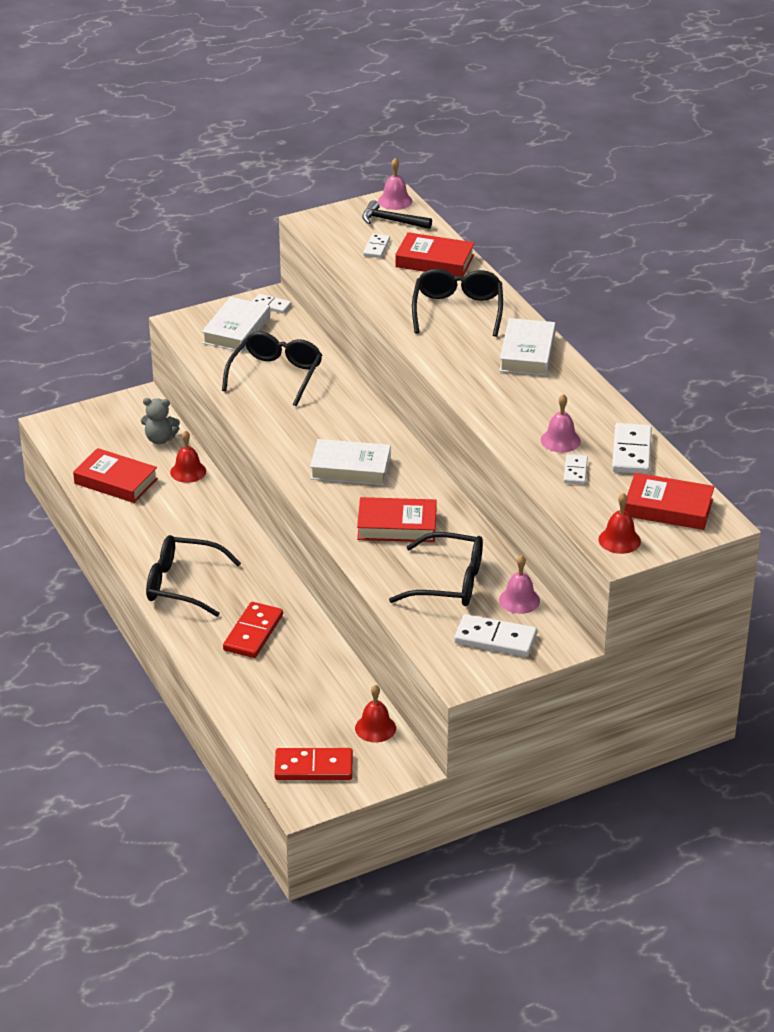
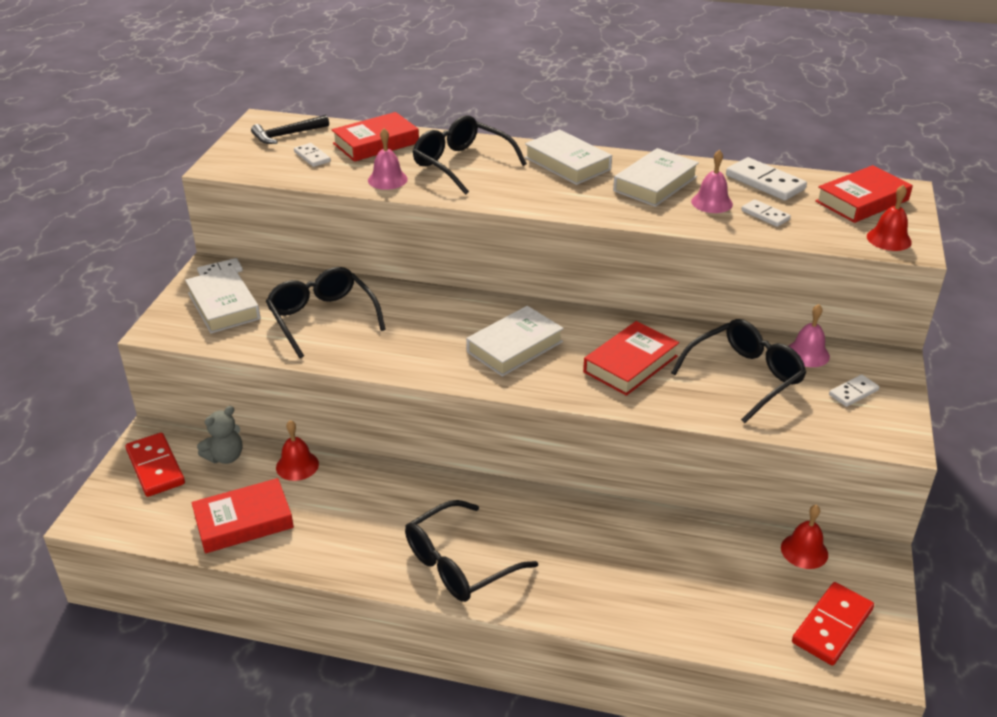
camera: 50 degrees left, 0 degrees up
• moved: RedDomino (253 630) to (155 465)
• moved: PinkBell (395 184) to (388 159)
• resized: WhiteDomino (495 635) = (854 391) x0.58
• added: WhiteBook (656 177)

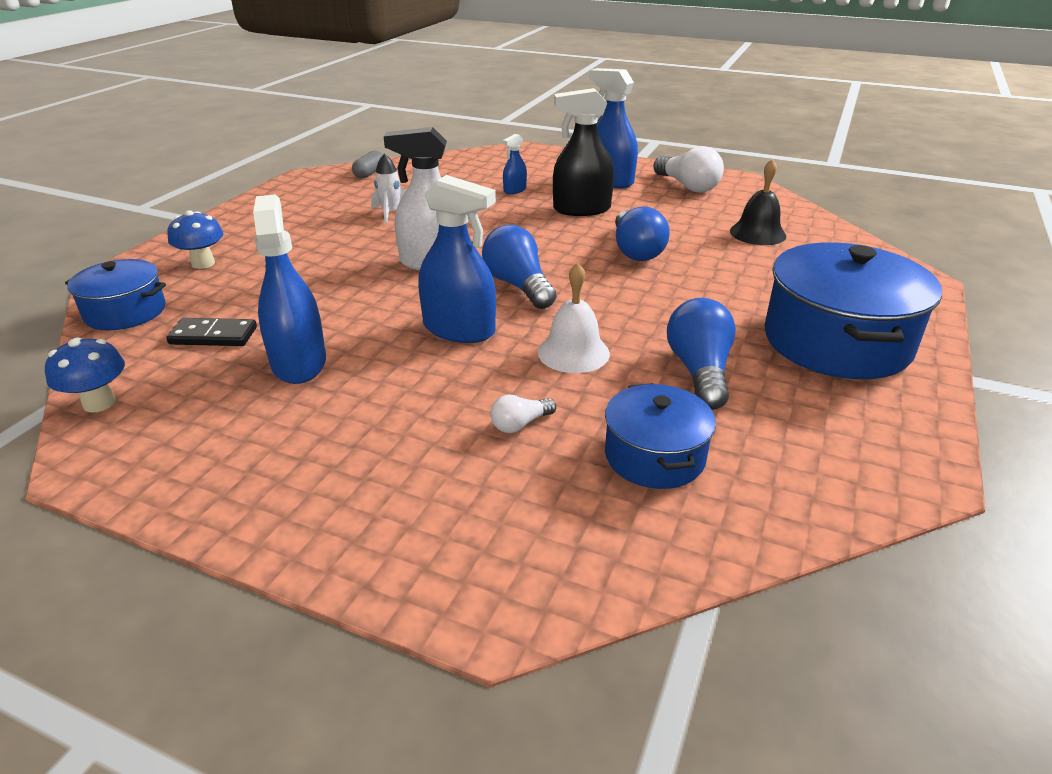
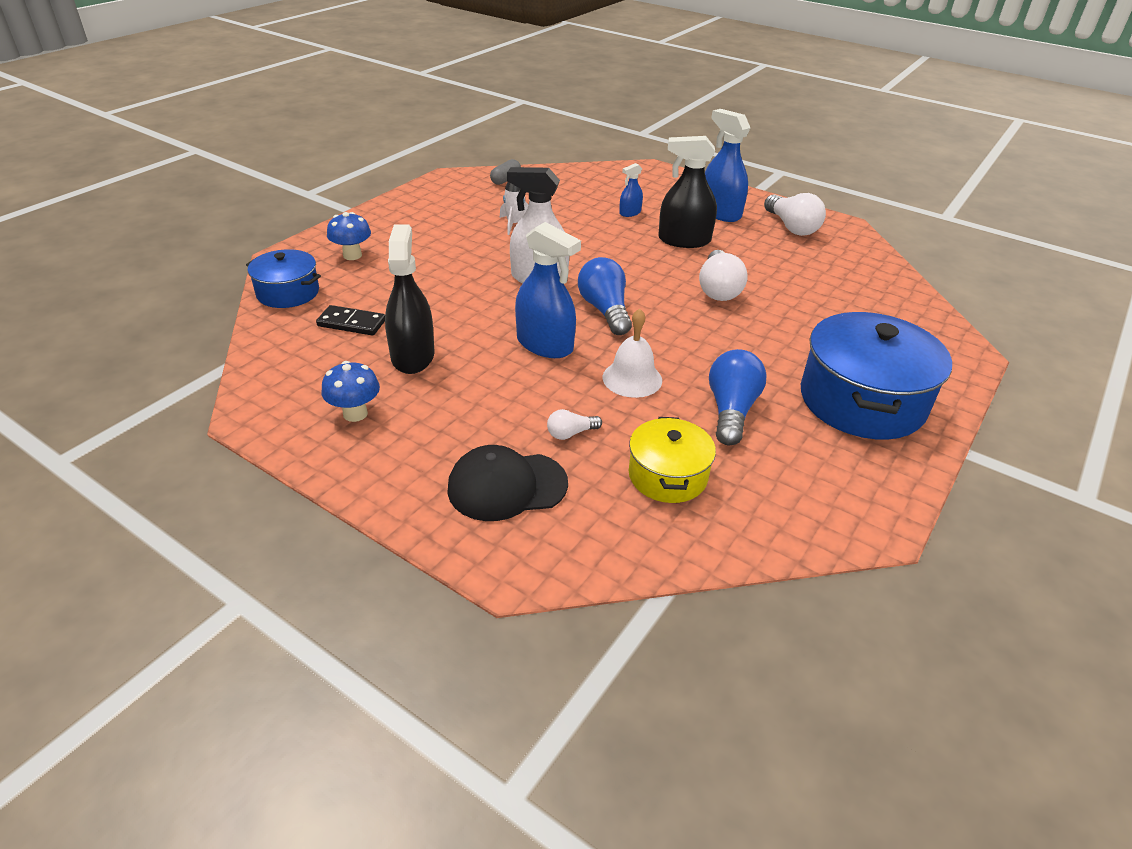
camera: 10 degrees right, 5 degrees up
• moved: BlueMushroom (85 375) to (351 391)
• recoloured: BlueSprayBottle (289 289) to BlackSprayBottle (409 299)
• recoloured: BluePot (660 436) to YellowPot (672 460)
• recoloured: BlueLightBulb (642 234) to WhiteLightBulb (723 275)
• removed: BlackBell (758 202)
• added: BlackCap (507 483)

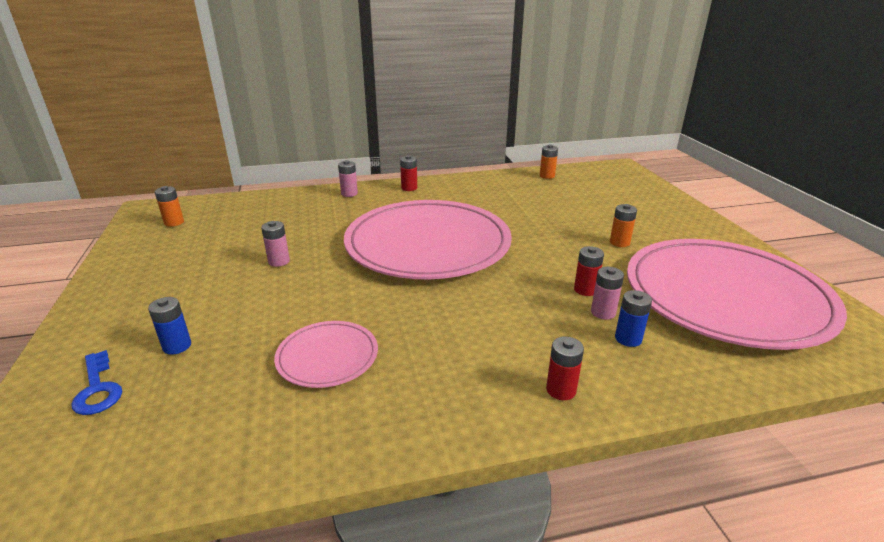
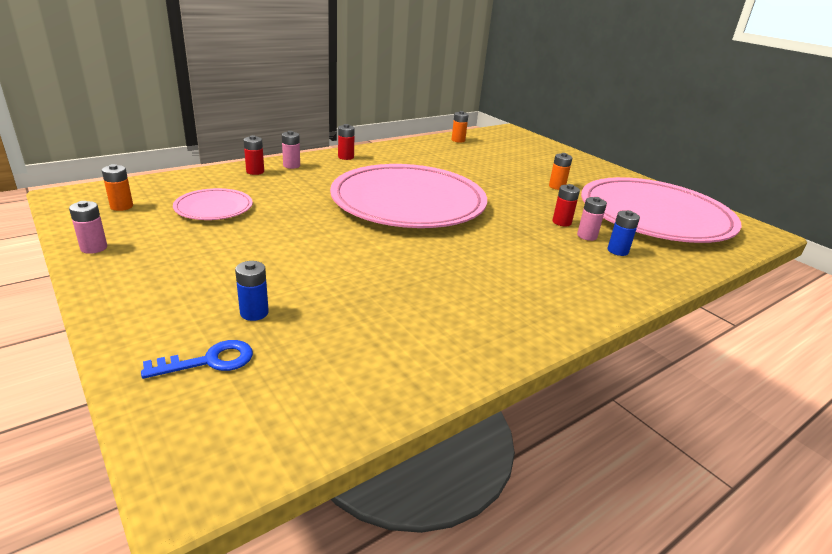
camera: 25 degrees left, 0 degrees up
• turned: BlueKey (96 382) = (197 359) 60 degrees counterclockwise
• moved: PinkBattery (275 244) to (88 227)
• moved: PinkPlate (326 354) to (213 204)
• moved: RedBattery (565 368) to (254 155)

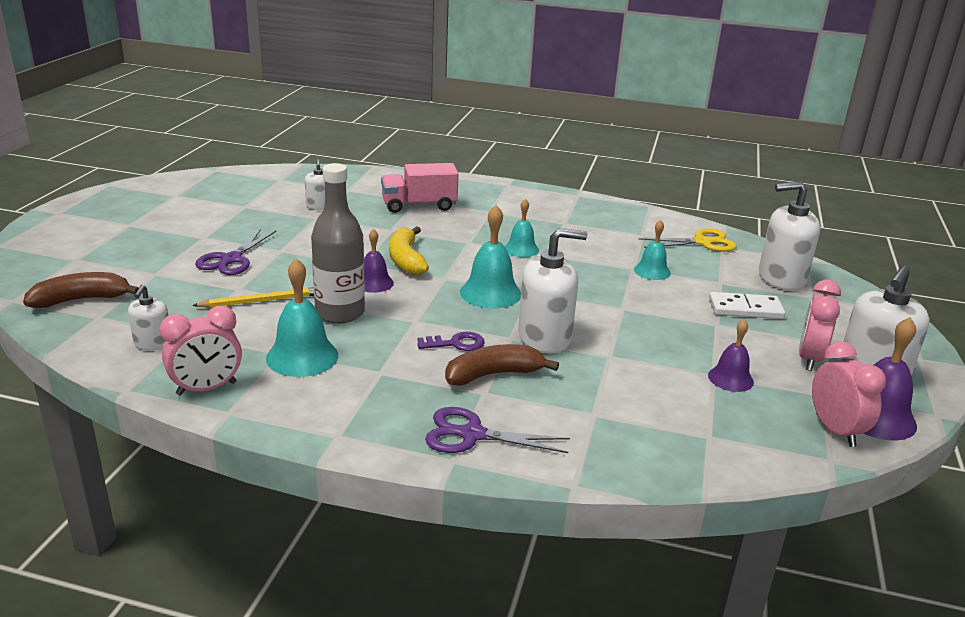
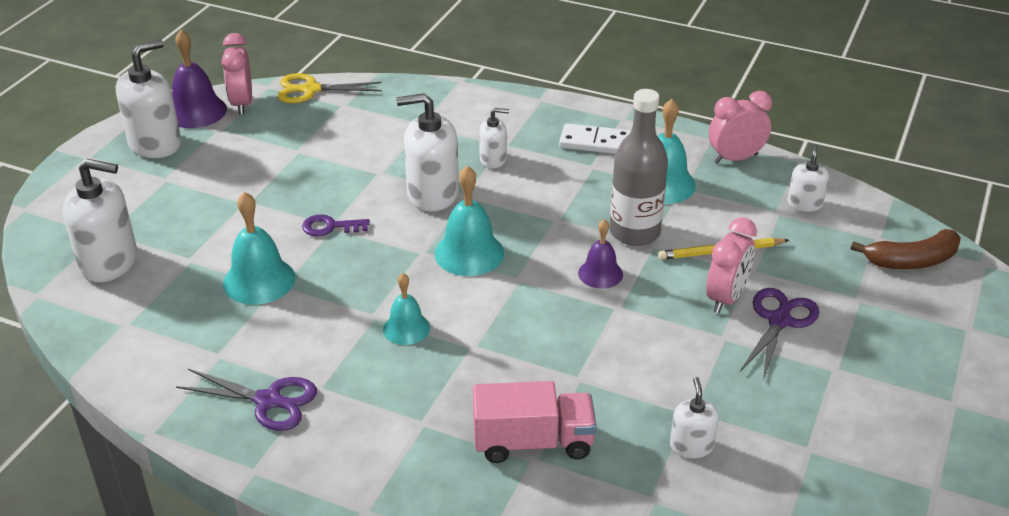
camera: 170 degrees left, 10 degrees up
• removed: YellowBanana (409 250)
• moved: PurpleKey (451 341) to (336 225)
• moved: PurpleScissors (497 430) to (246 400)
• replaced: BrownBanana (502 365) to WhiteSoapDispenser (494 138)
• resized: TurquoiseBell (652 250) = (259 248) x1.58
• moved: YellowScissors (688 240) to (329 88)
• removed: PurpleBell (731 355)
• moved: WhiteDomino (747 305) to (595 138)
• moved: PinkClock (820 325) to (731 265)

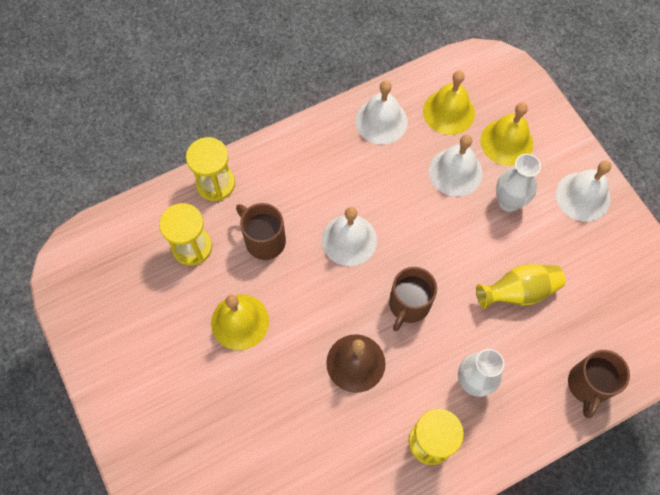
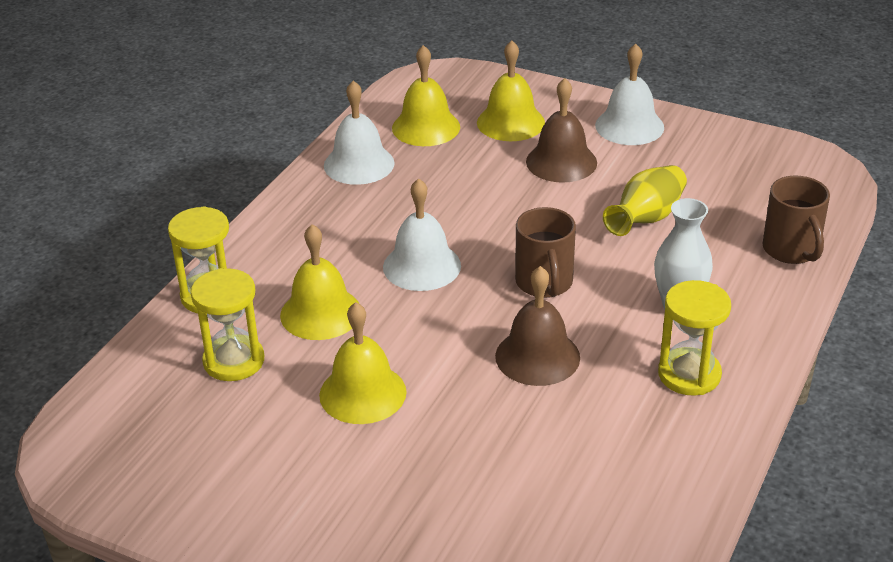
camera: 35 degrees left, 30 degrees down
• replaced: BrownMug (261 231) to YellowBell (319 282)
• removed: WhiteBell (456 166)
• replaced: WhiteVase (518 183) to BrownBell (561 130)

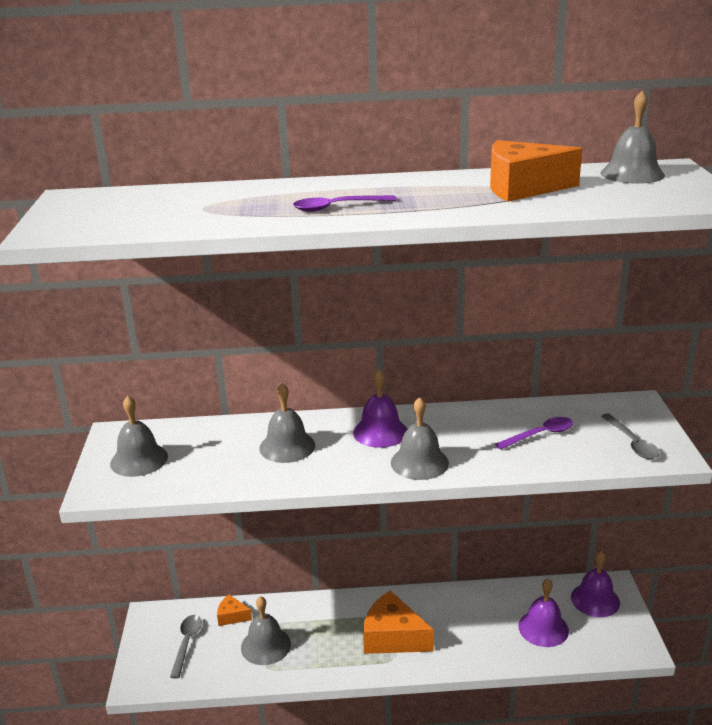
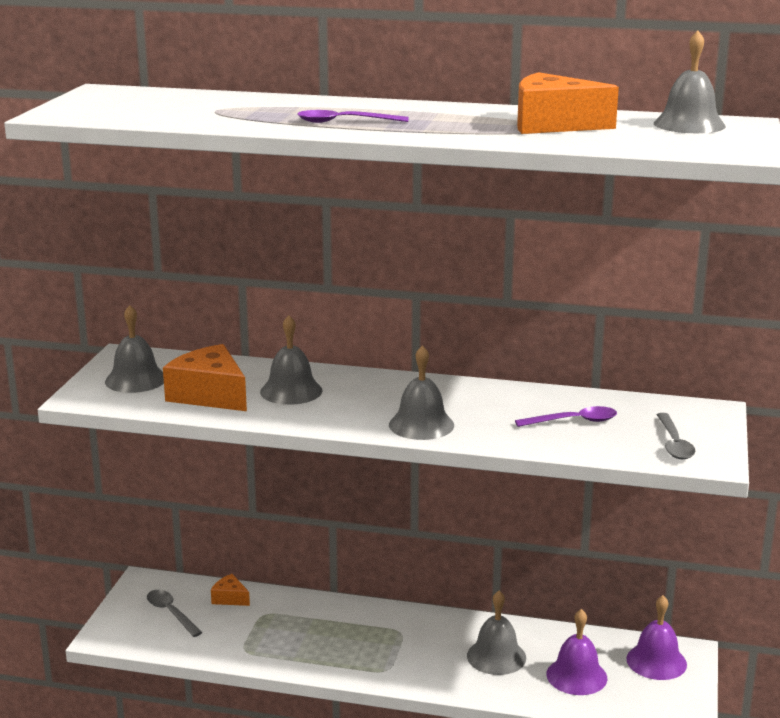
camera: 15 degrees right, 5 degrees down
• turned: GreySpoon (186 647) = (174 613) 60 degrees counterclockwise
• moved: GreyBell (266 630) to (496 633)
• removed: PurpleBell (380 408)
• moved: OrangeCheese (398 622) to (205 377)

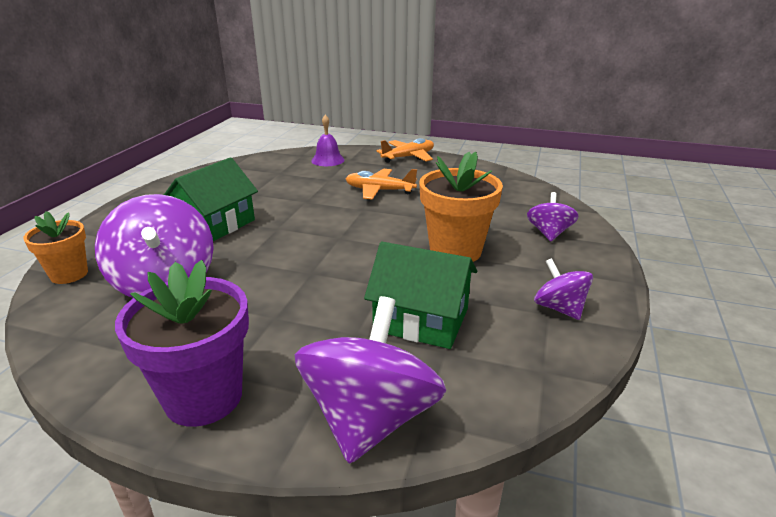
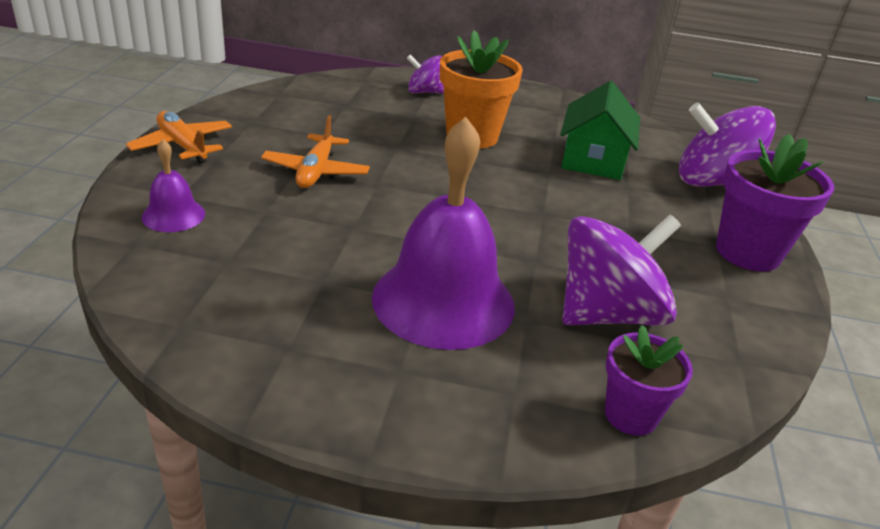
camera: 100 degrees left, 5 degrees up
• recoloured: OrangeFlowerPot (55 247) to PurpleFlowerPot (649 380)
• replaced: GreenHouse (211 199) to PurpleBell (443 233)
• removed: PurpleSpinningTop (563 289)

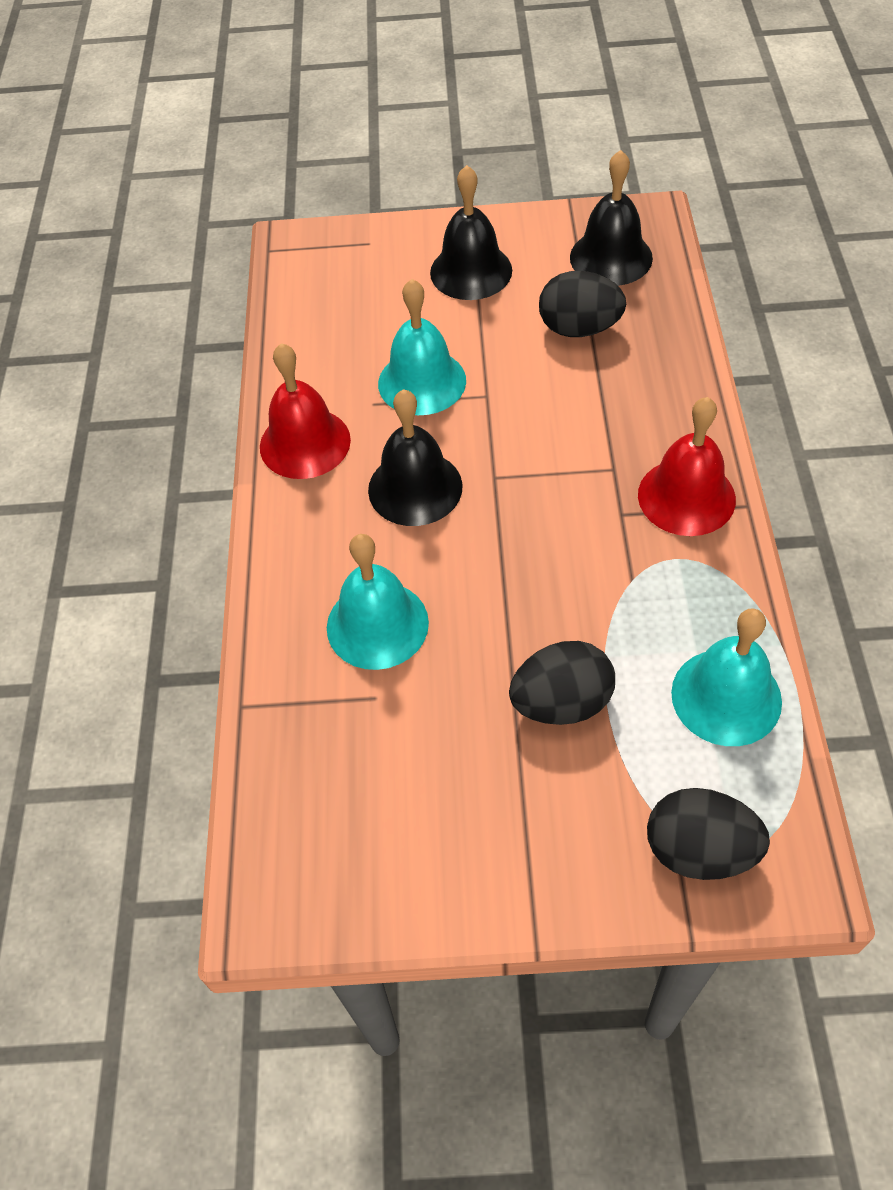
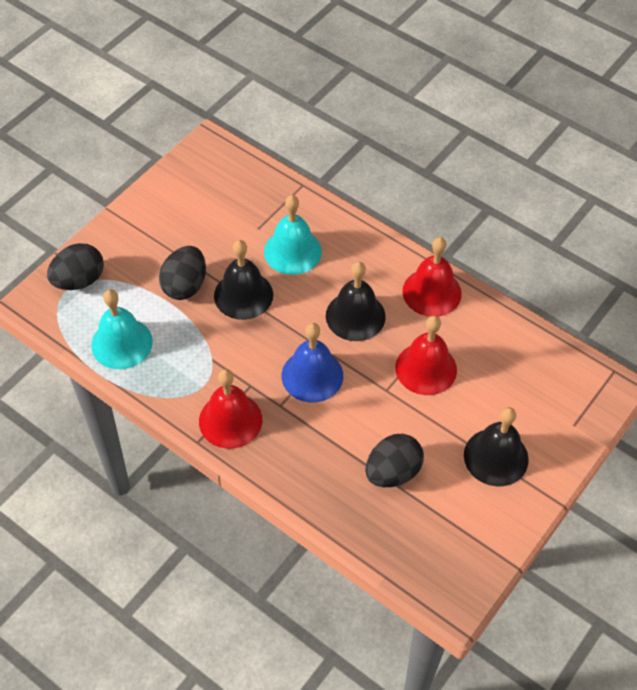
camera: 125 degrees right, 0 degrees up
• recoloured: TurquoiseBell (422 347) to RedBell (426 355)
• moved: BlackBell (611 218) to (243 280)
• added: BlueBell (312 363)

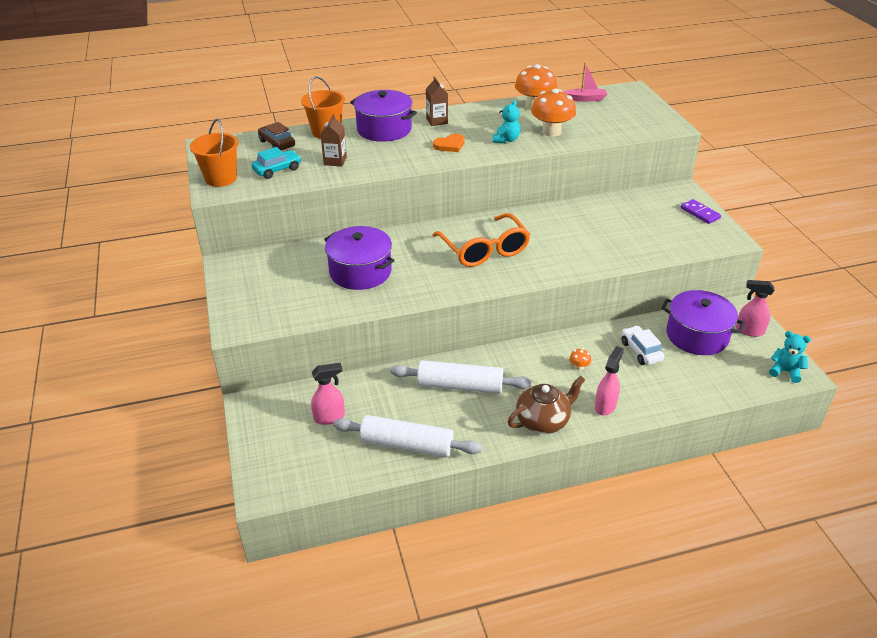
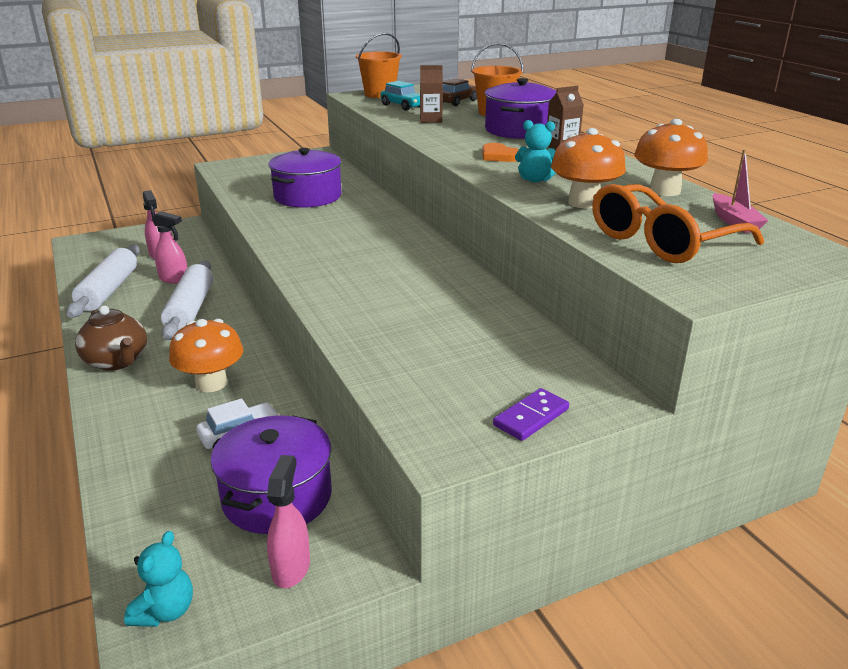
camera: 80 degrees right, 10 degrees down
• moved: OrangeGlasses (482 240) to (678 223)
• resized: OrangeMushroom (580 359) = (206 355) x2.36
• moved: PinkSprayBottle (609 381) to (169 247)

